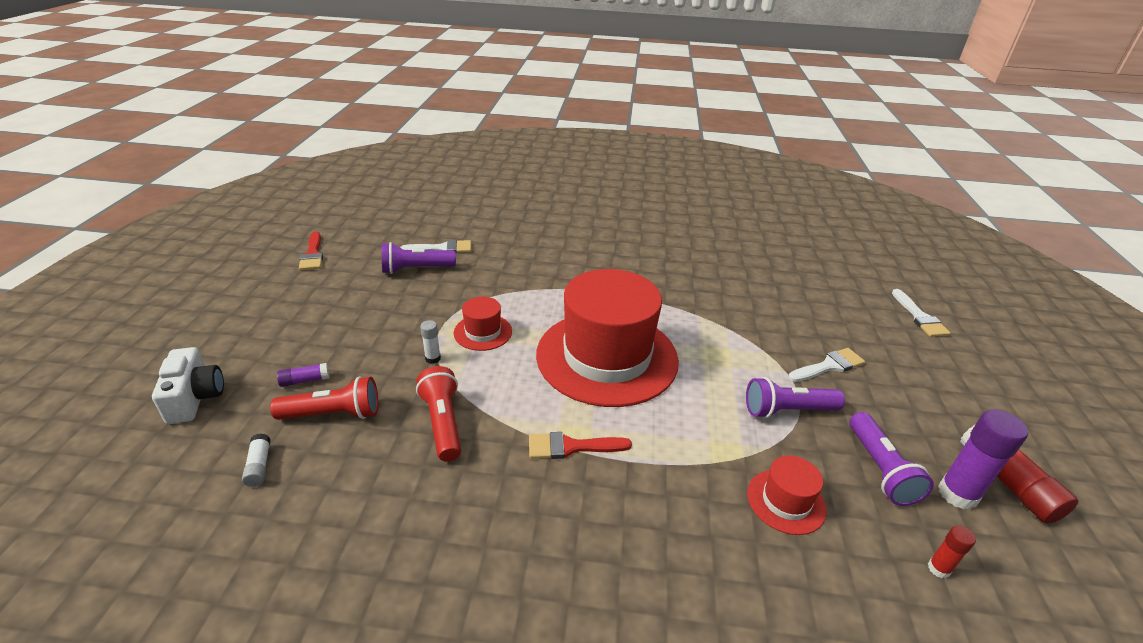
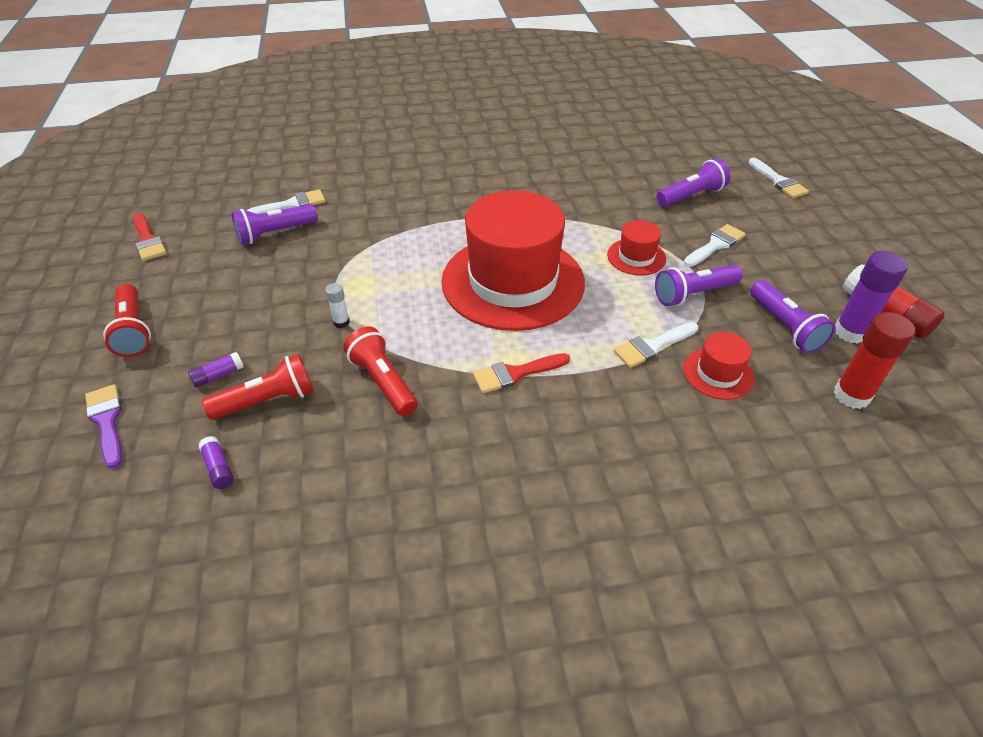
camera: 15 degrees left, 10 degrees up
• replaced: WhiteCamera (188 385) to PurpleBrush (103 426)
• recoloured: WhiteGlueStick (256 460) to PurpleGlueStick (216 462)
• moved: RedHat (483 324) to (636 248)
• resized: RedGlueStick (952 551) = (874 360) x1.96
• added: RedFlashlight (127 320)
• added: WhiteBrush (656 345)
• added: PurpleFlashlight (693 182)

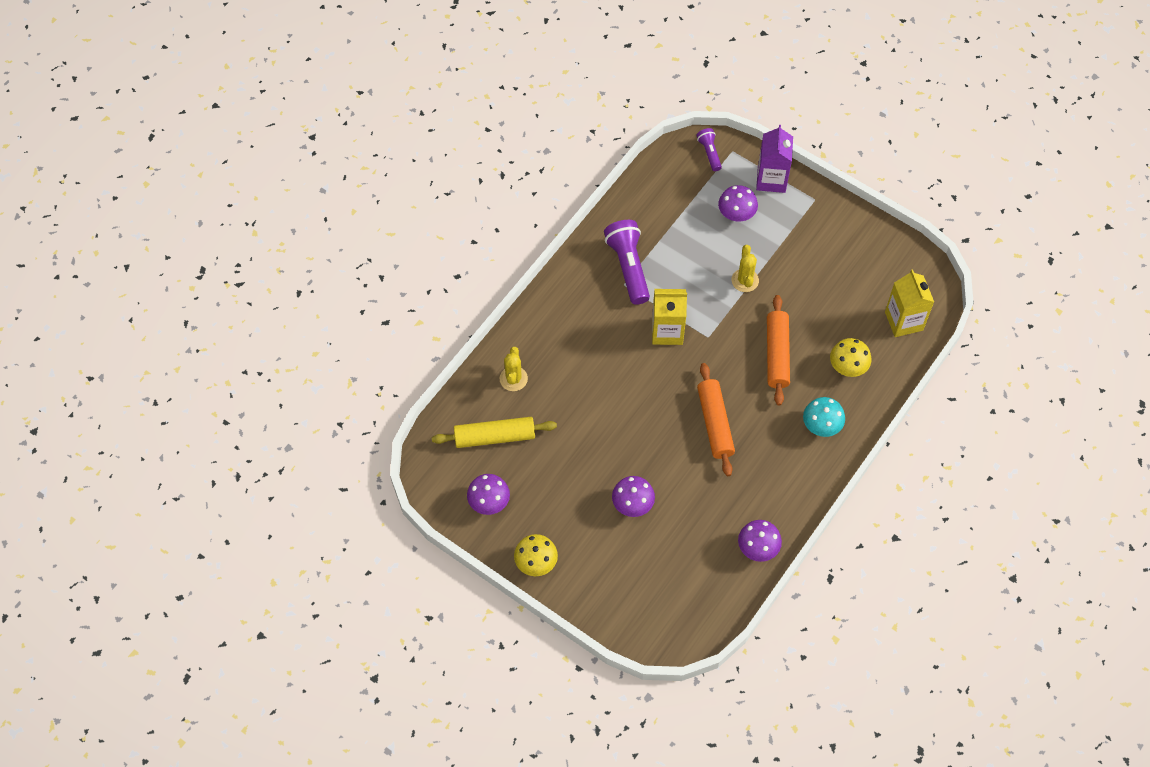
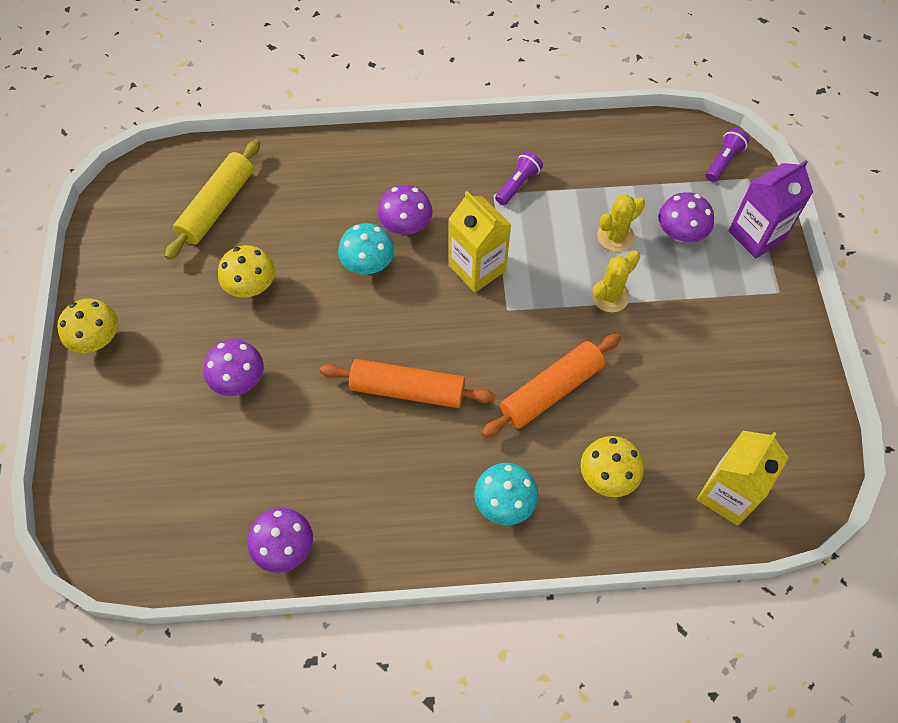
camera: 50 degrees right, 0 degrees up
• turned: YellowRollingPin (494 432) = (212 200) 75 degrees clockwise
• moved: PurpleMushroom (488 494) to (405 210)
• moved: YellowCactus (514 369) to (621 223)
• resized: PurpleFlashlight (627 262) = (519 178) x0.53
• turned: OrangeRollingPin (716 419) = (407 383) 60 degrees clockwise
• added: YellowMushroom (246 271)
• added: TurquoiseMushroom (366 248)

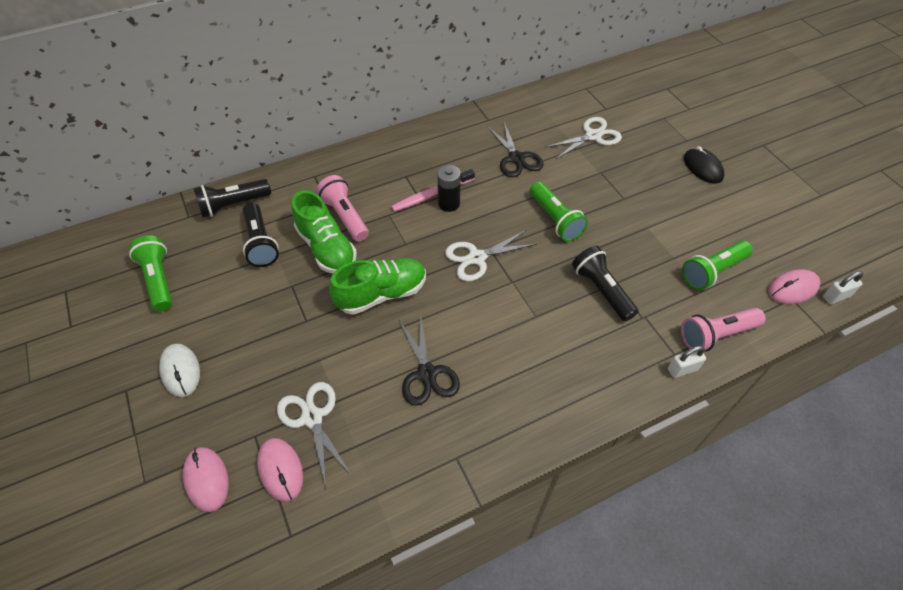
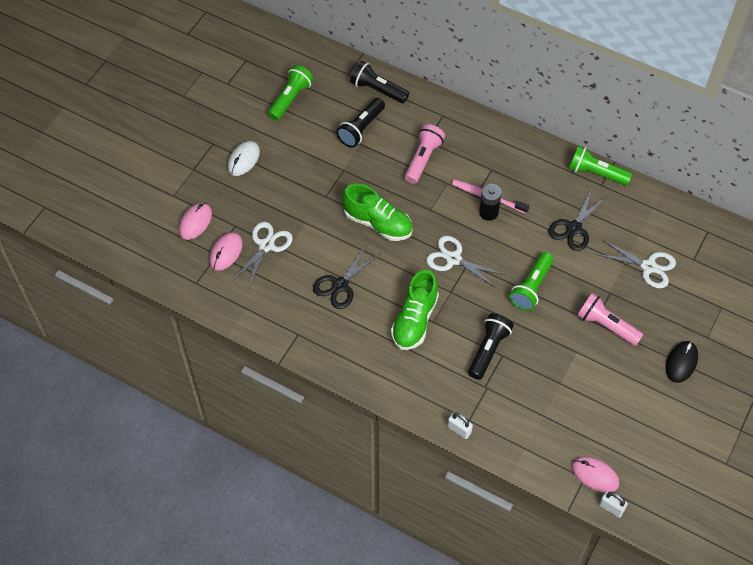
camera: 55 degrees right, 5 degrees up
• moved: GreenShoe (324 231) to (415 310)
• moved: PinkFlashlight (723 329) to (610 319)
• moved: GreenFlashlight (717 265) to (600 165)

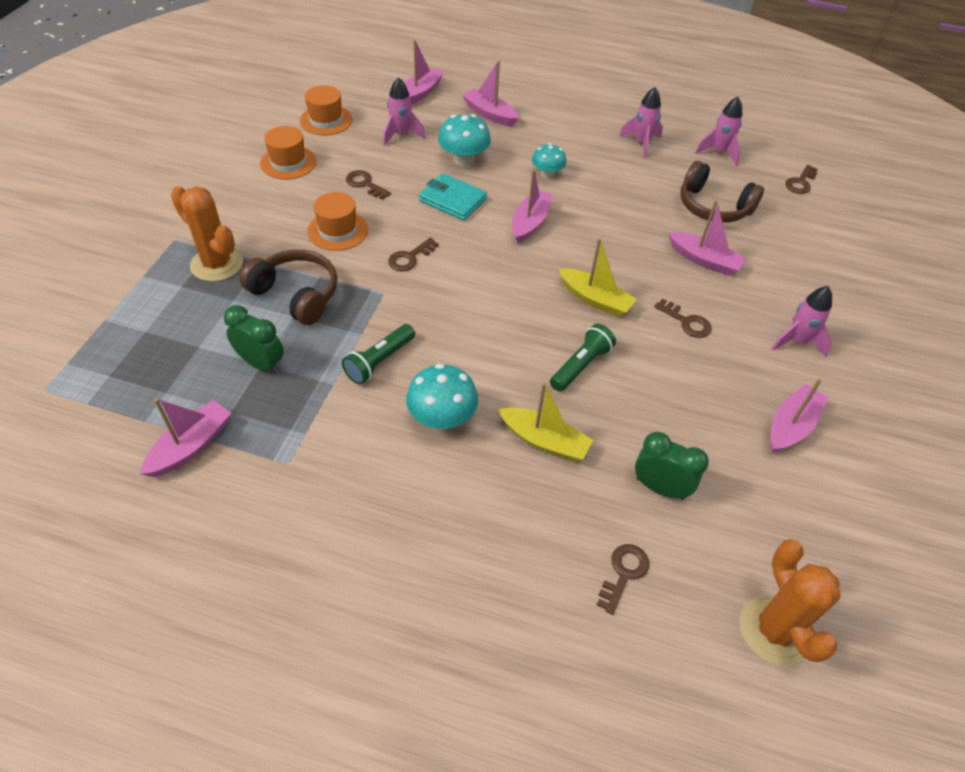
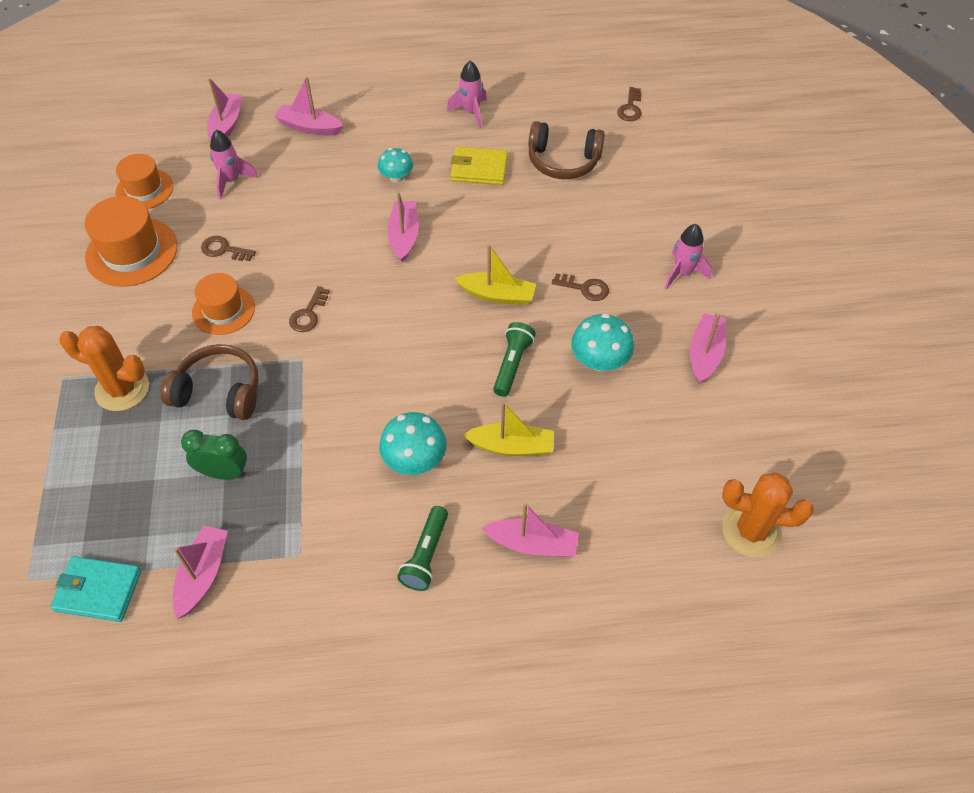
camera: 20 degrees left, 5 degrees up
• resized: OrangeHat (288 153) = (131 241) x1.51
• moved: GreenFlashlight (378 354) to (422 548)
• moved: TurquoiseWallet (453 197) to (95 589)
• moved: TurquoiseMushroom (464 140) to (602 342)
• removed: BrownKey (623 579)
• removed: GreenClock (672 466)
• moved: PinkBoat (707 238) to (530 530)
• removed: PinkRocket (718 131)
• turned: OrangeCactus (790 602) = (768 515) 45 degrees counterclockwise
• added: YellowWallet (479 166)

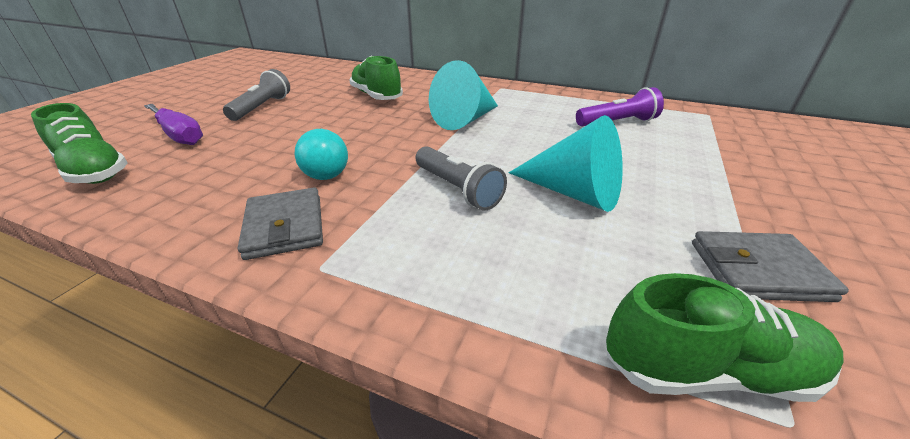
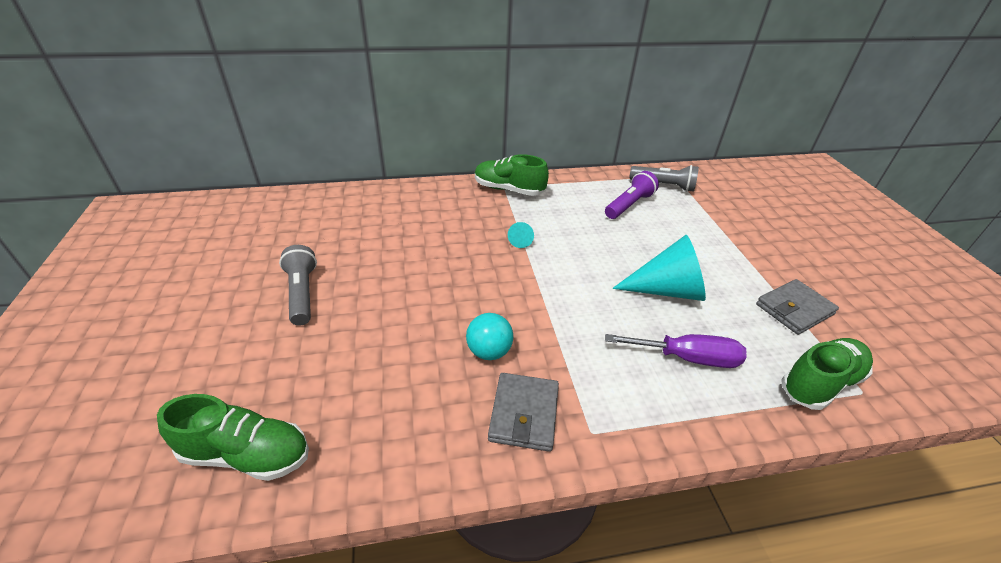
camera: 35 degrees left, 5 degrees up
• moved: PurpleScrewdriver (173 124) to (676 351)
• turned: GreyWallet (280 223) = (523 412) 60 degrees clockwise
• moved: GreenShoe (376 78) to (512 175)
• moved: GreyFlashlight (461 178) to (664 178)
• resized: TurquoiseCone (463 95) = (521 235) x0.44

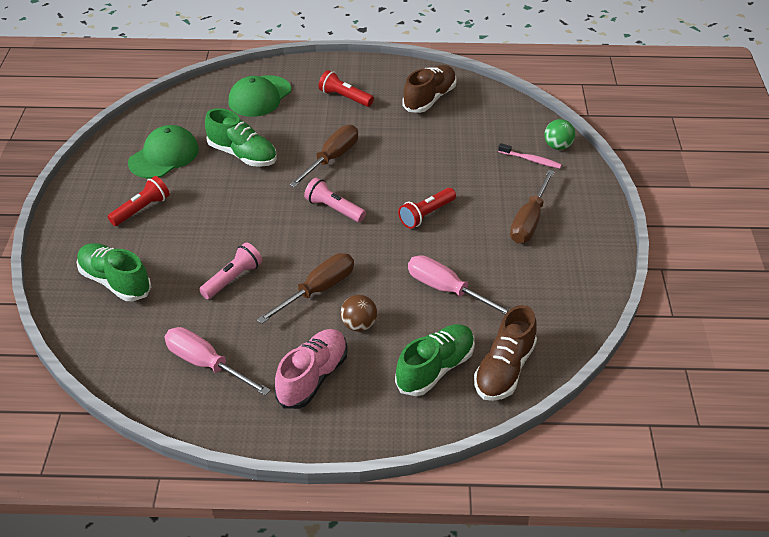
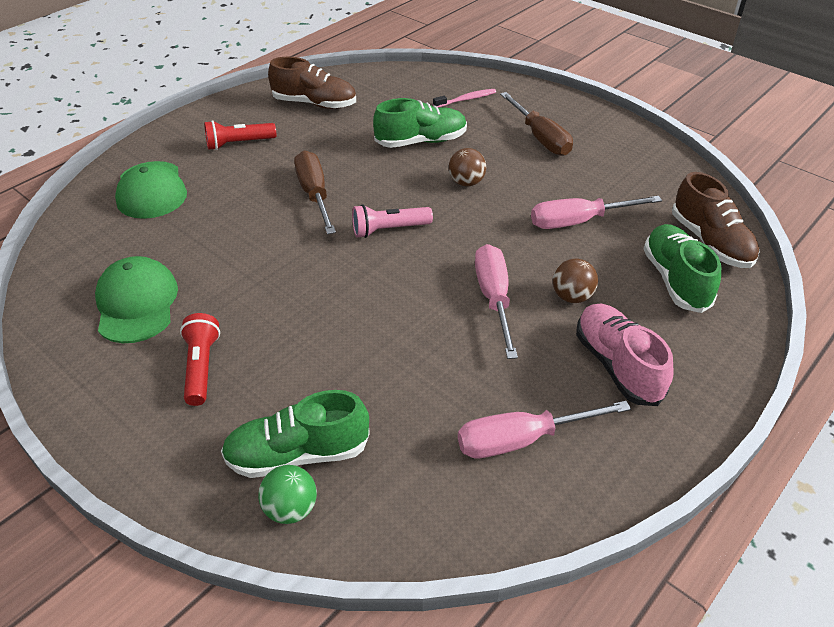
camera: 50 degrees left, 0 degrees up
• removed: PinkFlashlight (230 270)
• moved: GreenShoe (241 137) to (420 123)
• recoloured: BrownScrewdriver (305 288) to PinkScrewdriver (496 301)
• replaced: RedFlashlight (427 208) to BrownBall (467 167)
• turned: BrownShoe (429 89) = (312 83) 120 degrees clockwise
• moved: GreenBall (559 134) to (287 494)

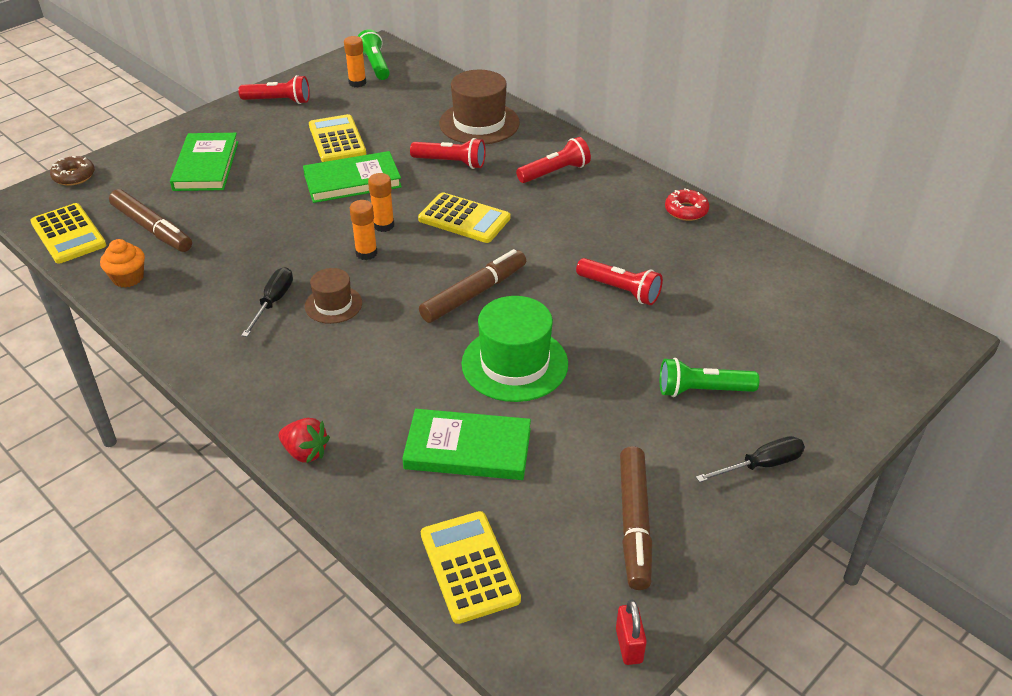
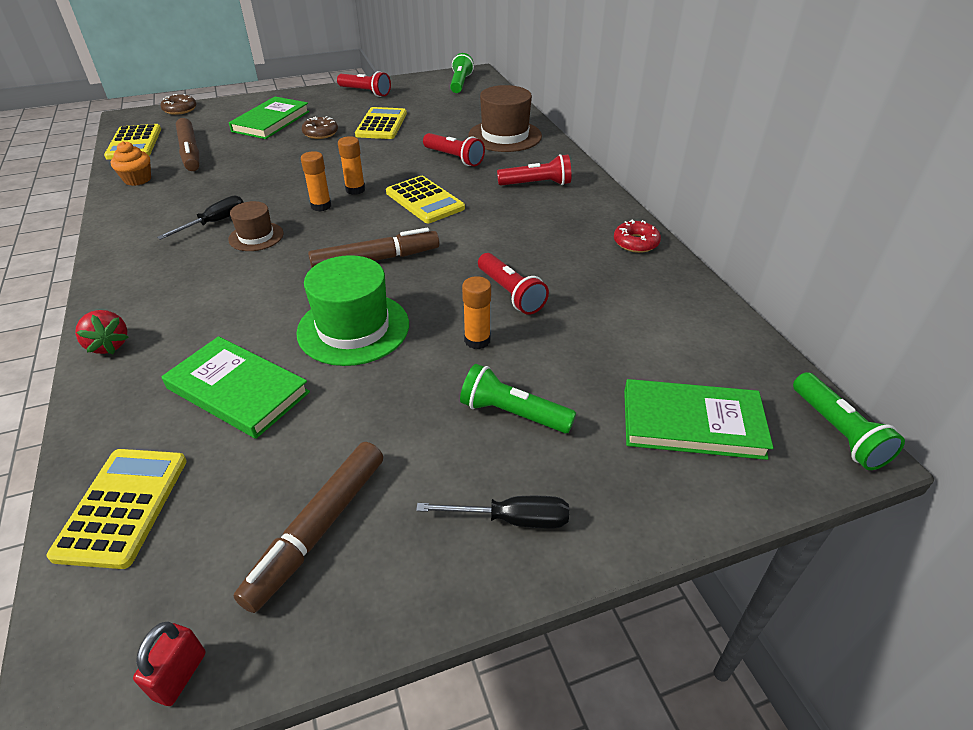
camera: 25 degrees right, 0 degrees up
• moved: GreenBook (352 177) to (699 419)
• moved: OrangeGlueStick (355 61) to (476 312)
• added: BrownDonut (320 127)
• added: GreenFlashlight (849 421)

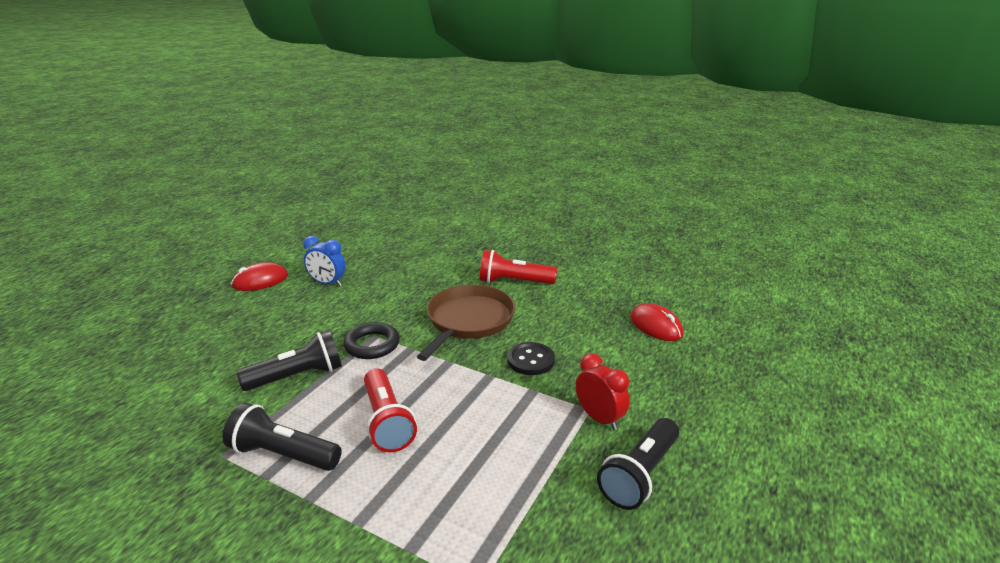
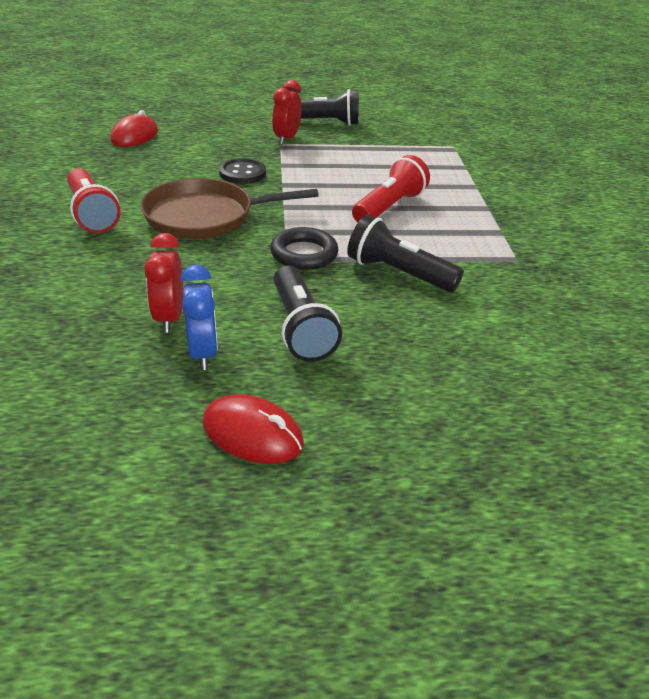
camera: 125 degrees left, 10 degrees up
• moved: BlackFlashlight (282 437) to (308 314)
• added: RedClock (163 283)

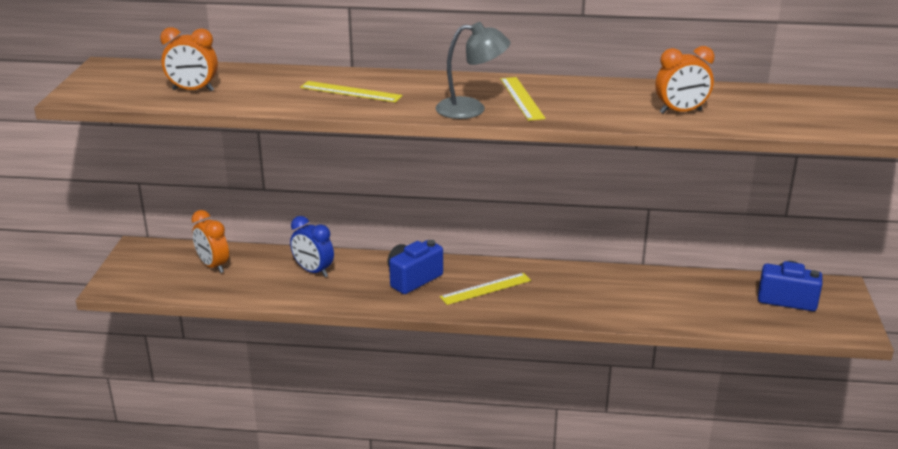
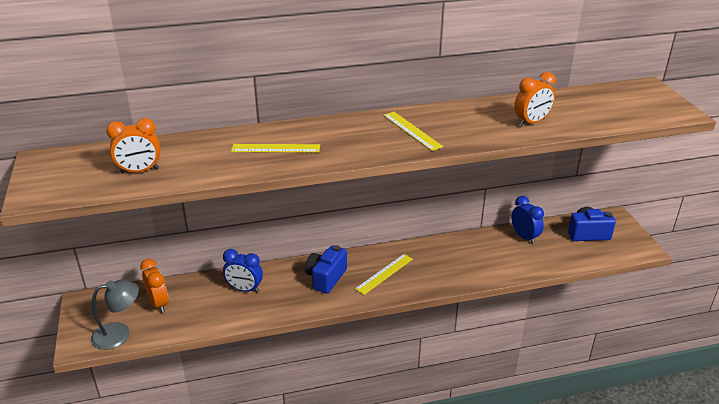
camera: 20 degrees left, 5 degrees up
• turned: OrangeClock (210 241) = (154 286) 150 degrees counterclockwise
• moved: GreyLamp (473 70) to (115 315)
• added: BlueClock (527 220)

